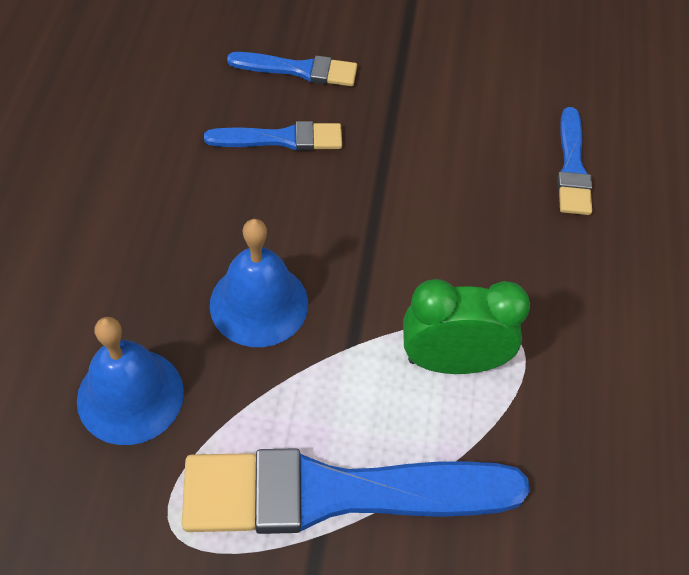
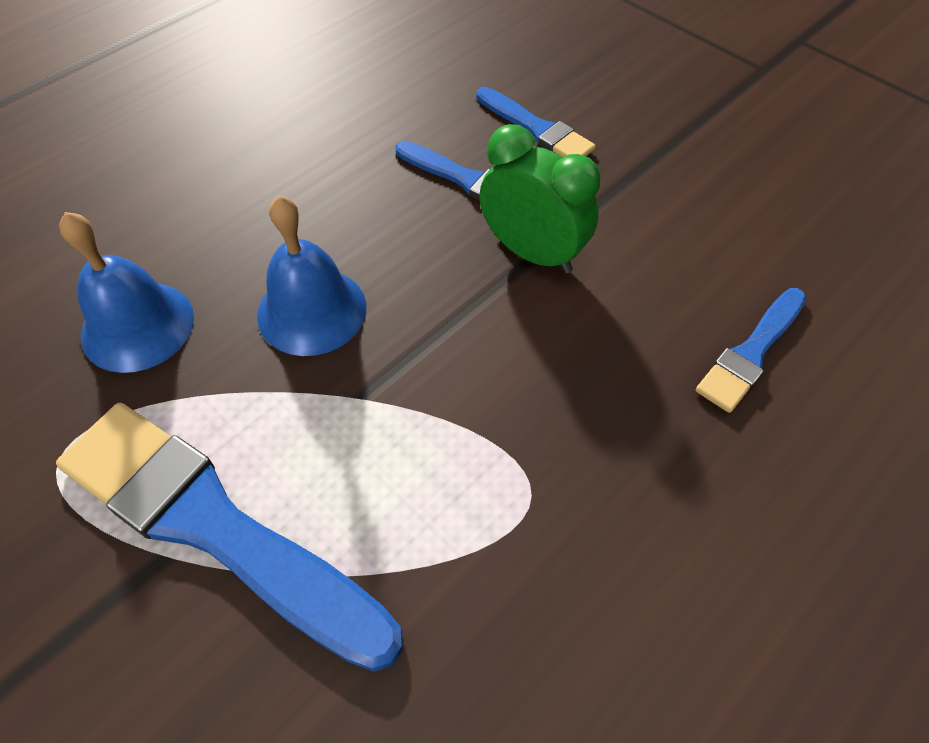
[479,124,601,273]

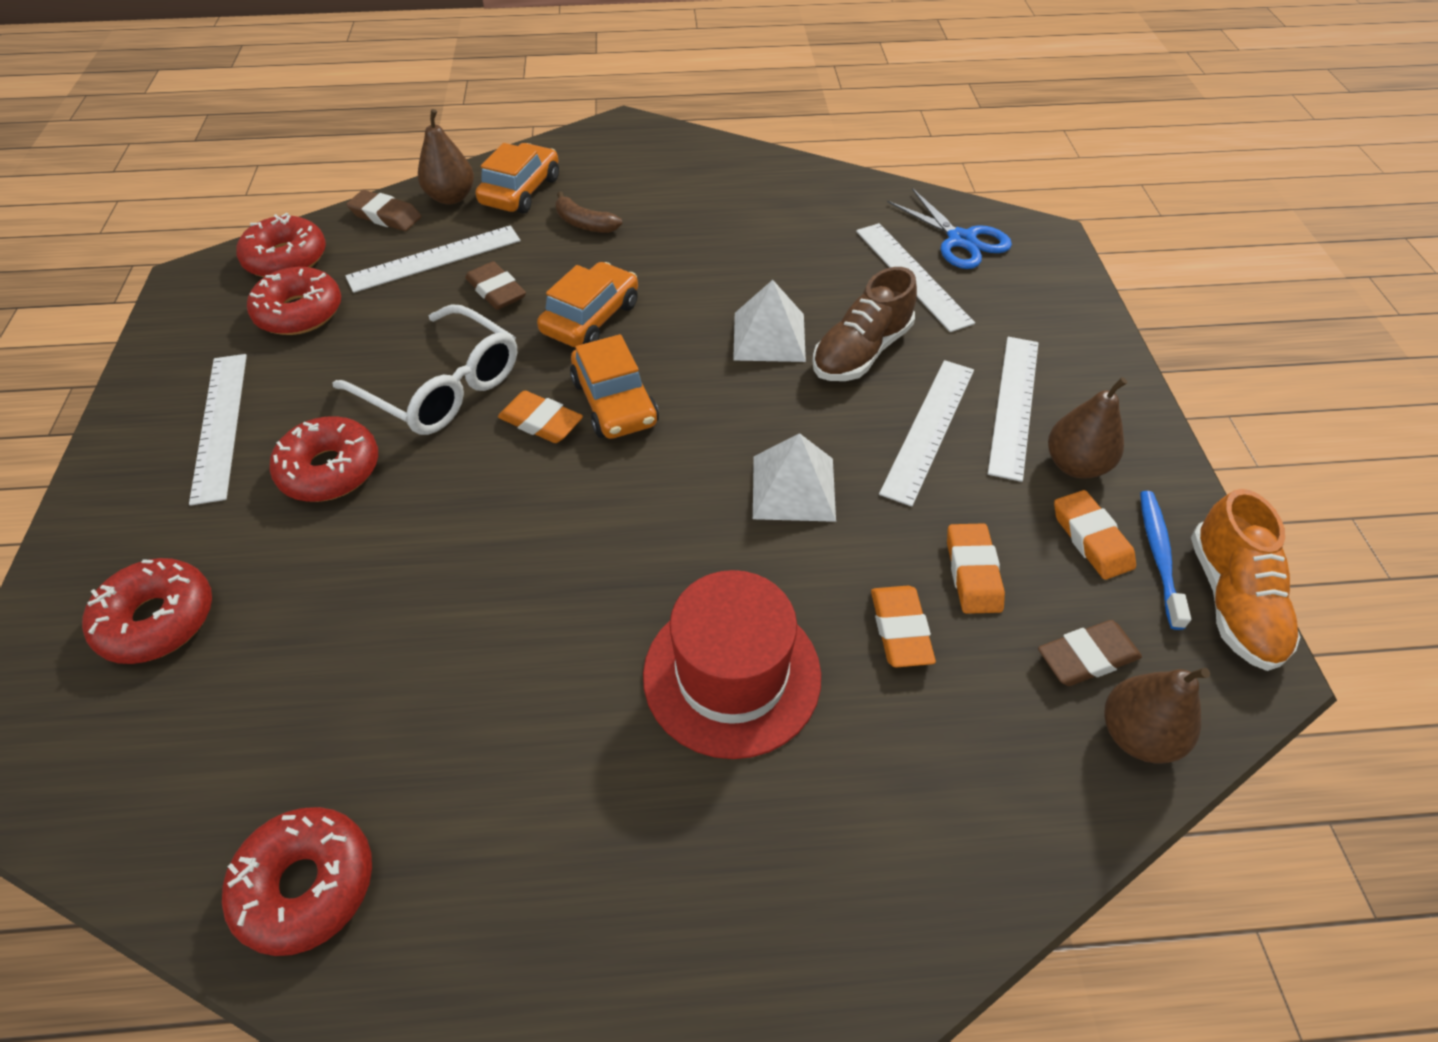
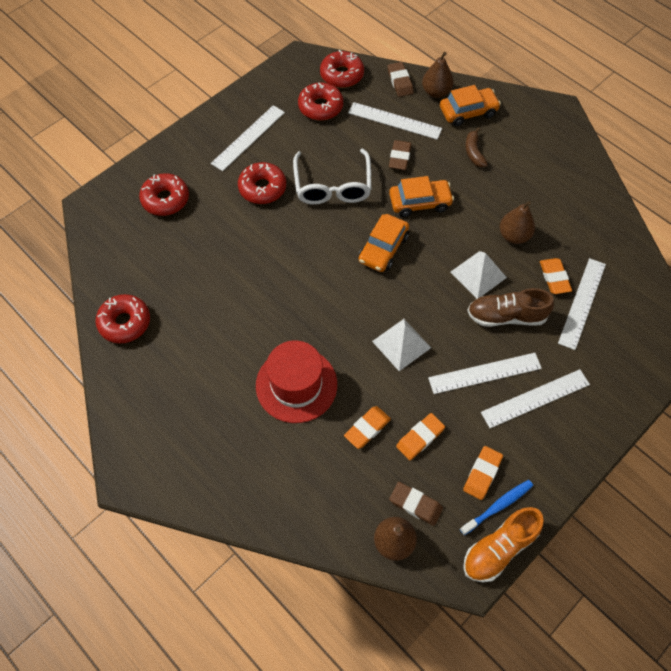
[887,188,1012,269] (first image)
[540,258,572,294]
[500,201,535,244]

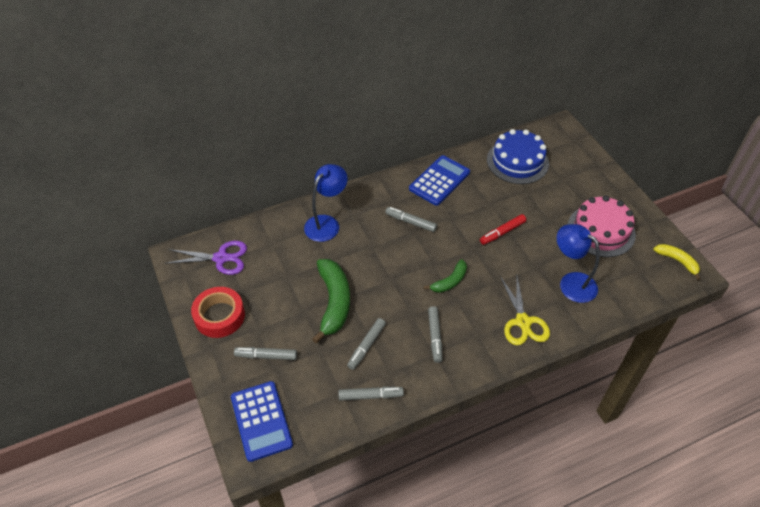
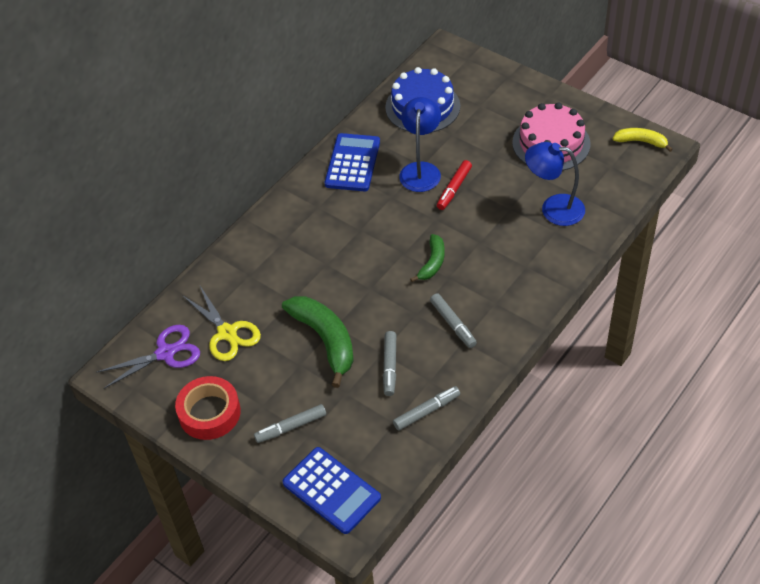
[385,207,437,232] (first image)
[399,97,441,192]
[182,286,261,361]

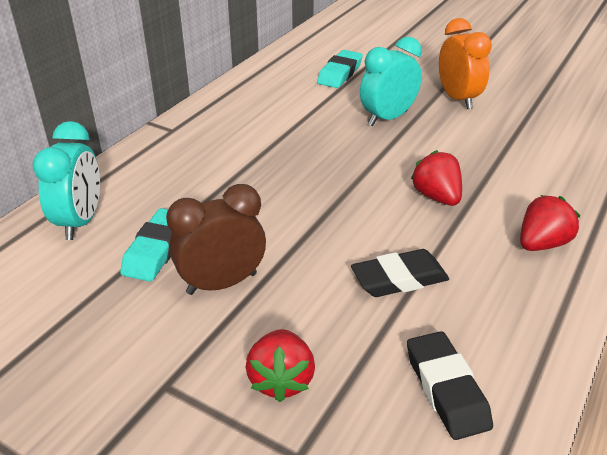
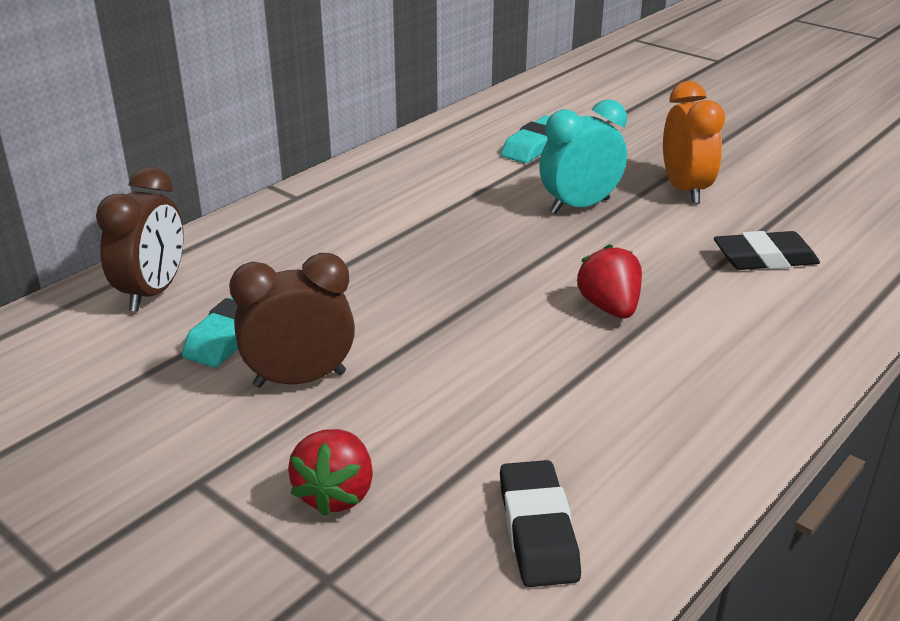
[520,195,580,251] (first image)
[714,231,820,270]
[96,167,183,312]

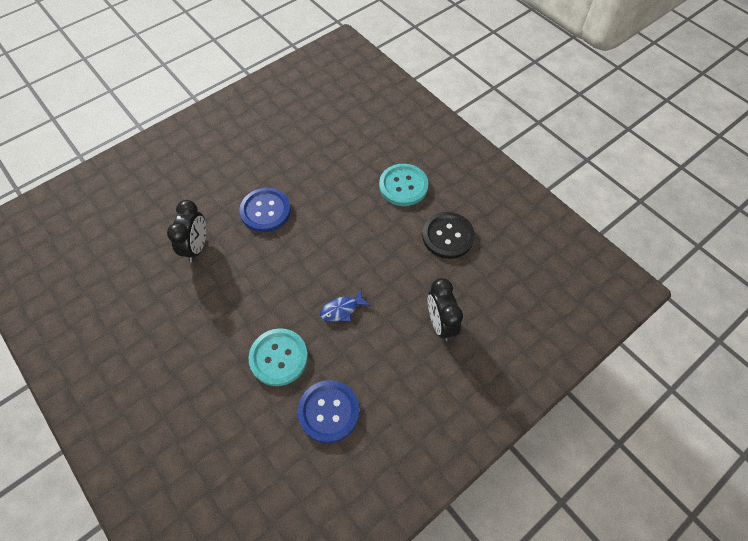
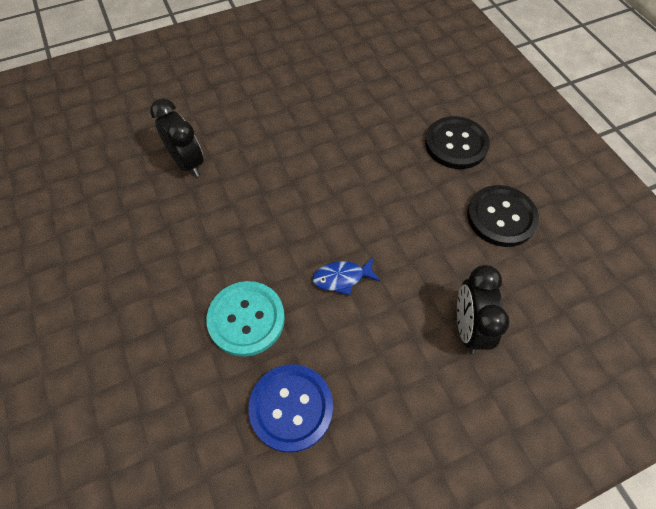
[239,188,291,232] (first image)
[425,116,490,169]
[150,98,204,177]

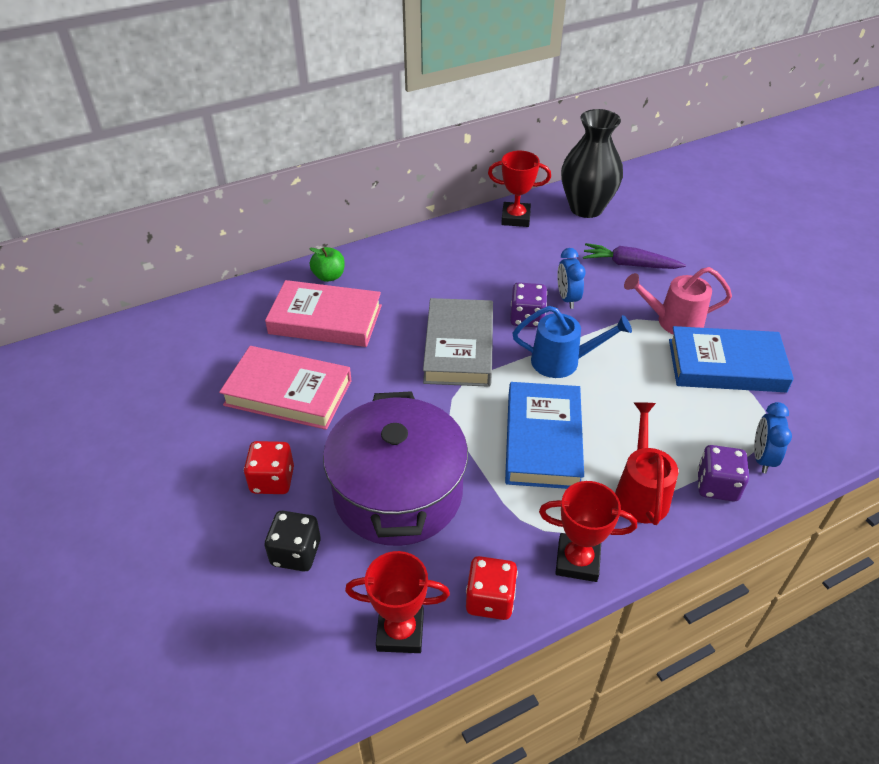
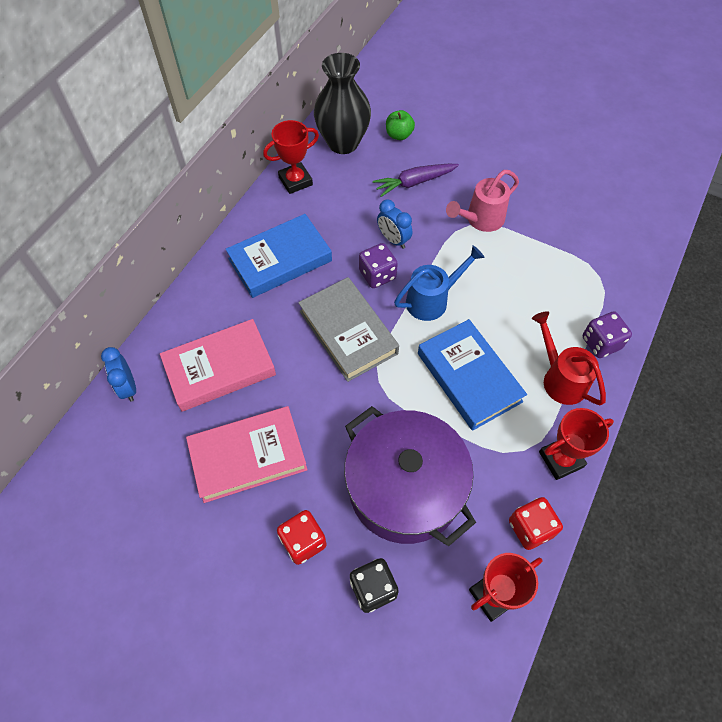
[386,110,415,140]
[226,214,332,298]
[101,347,136,401]

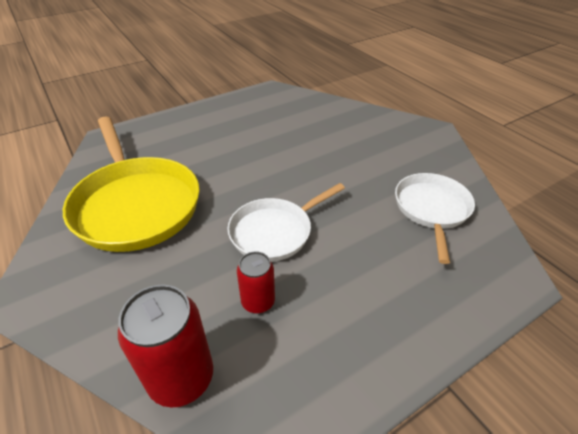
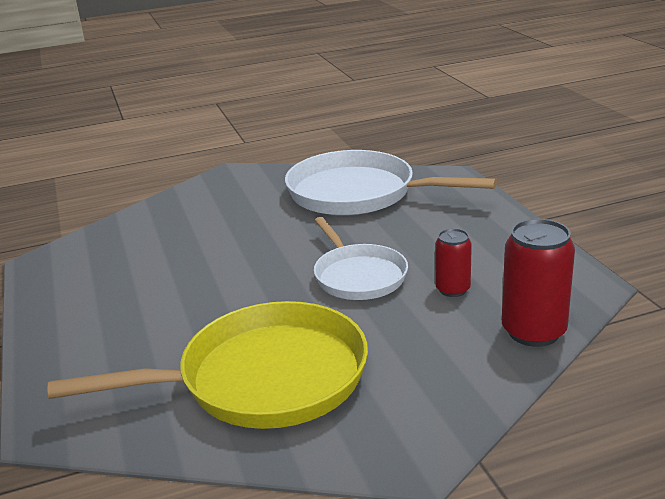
[285,150,497,216]

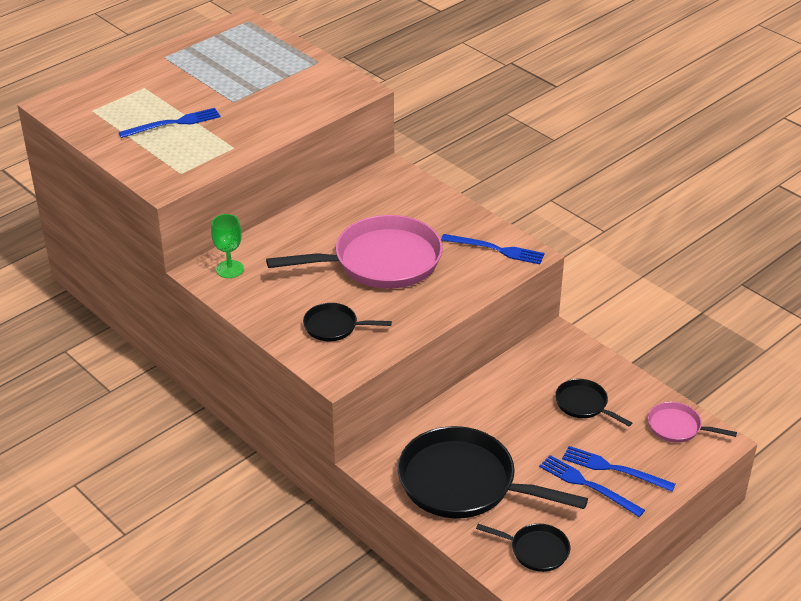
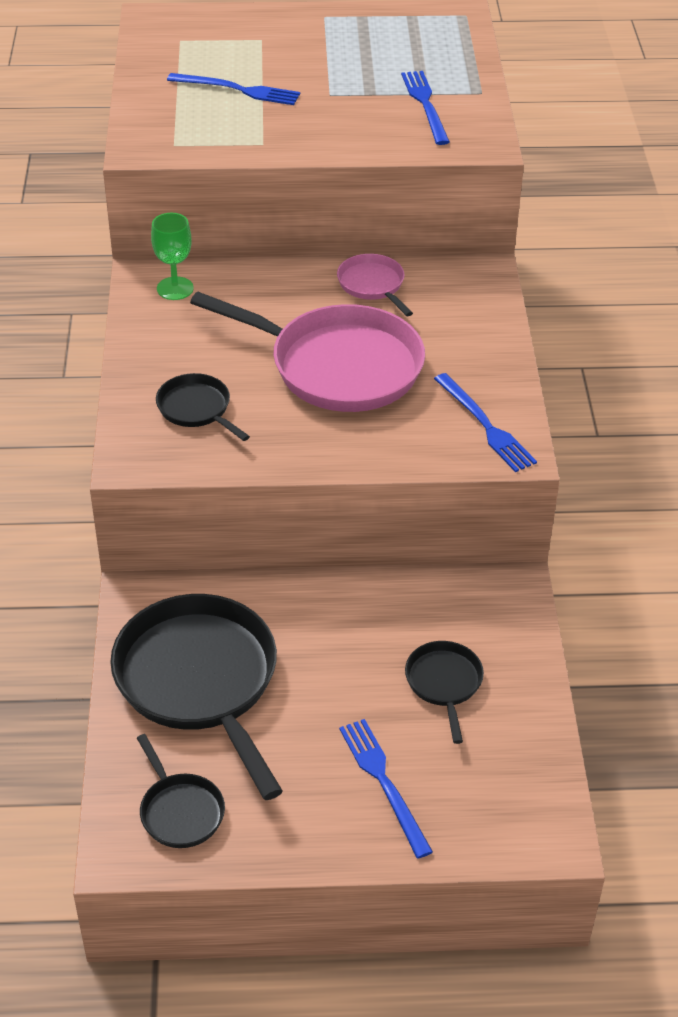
[401,71,450,145]
[337,254,413,316]

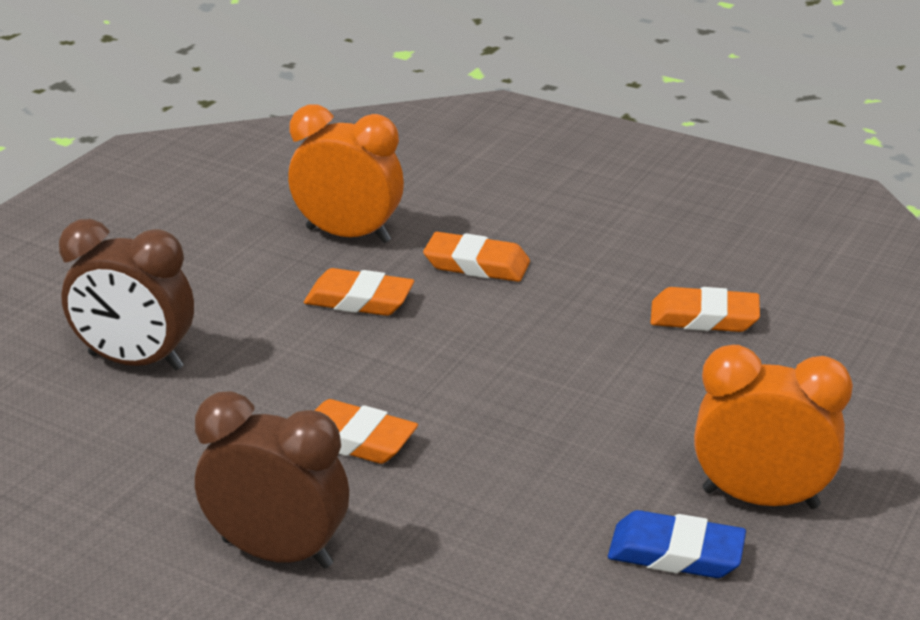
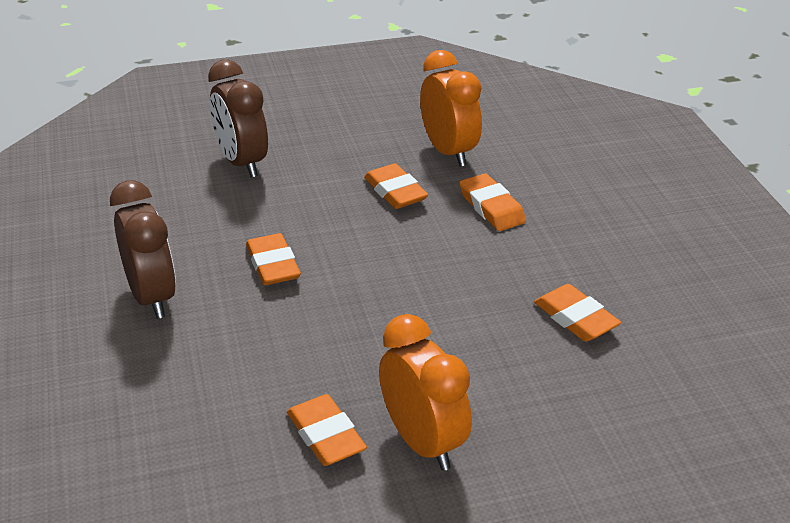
[287,394,367,466]

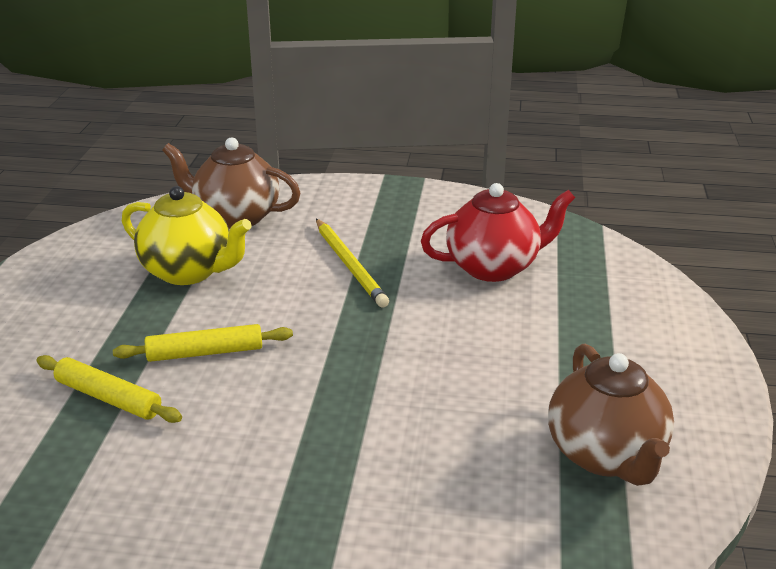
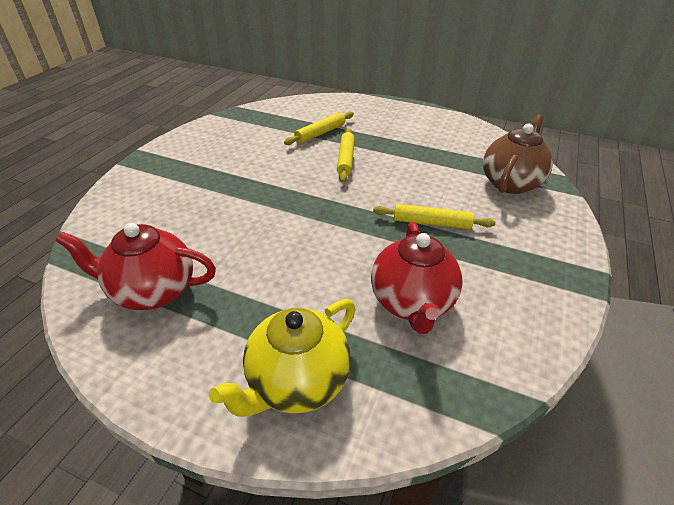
[209,299,356,417]
[373,204,496,229]
[55,223,216,310]

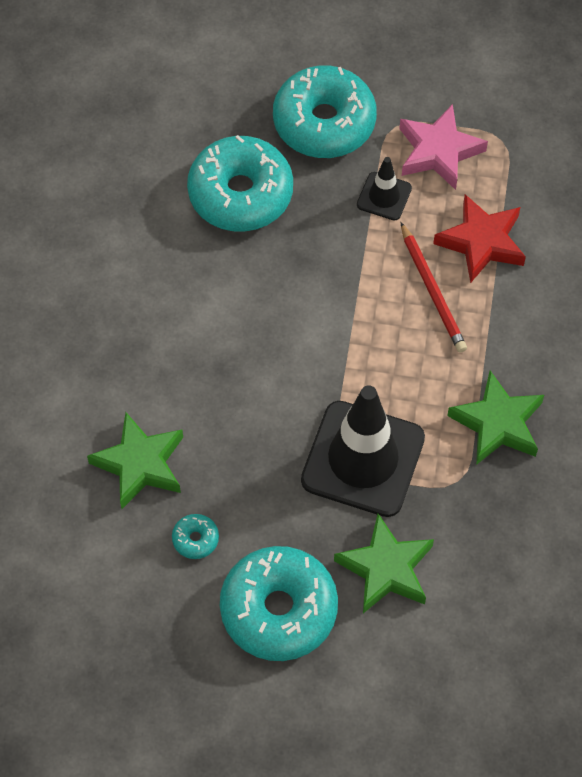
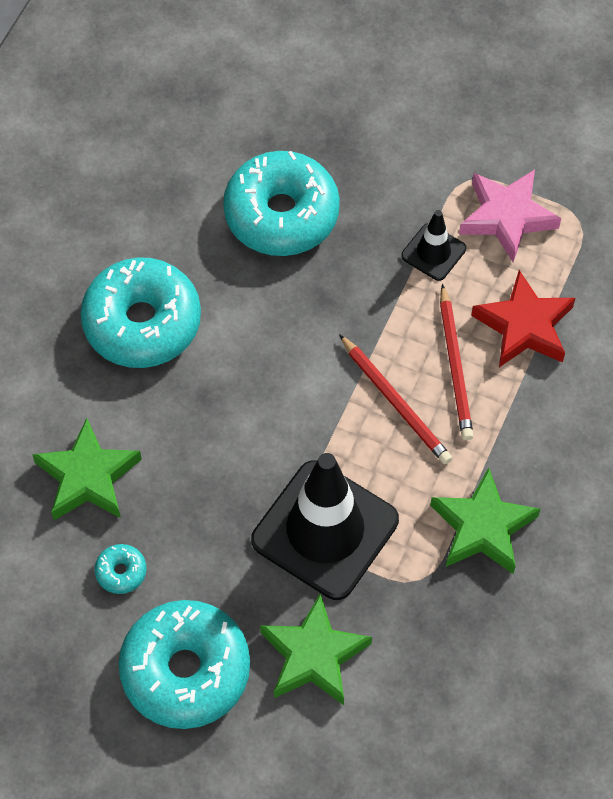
[339,334,452,465]
[80,257,201,368]

